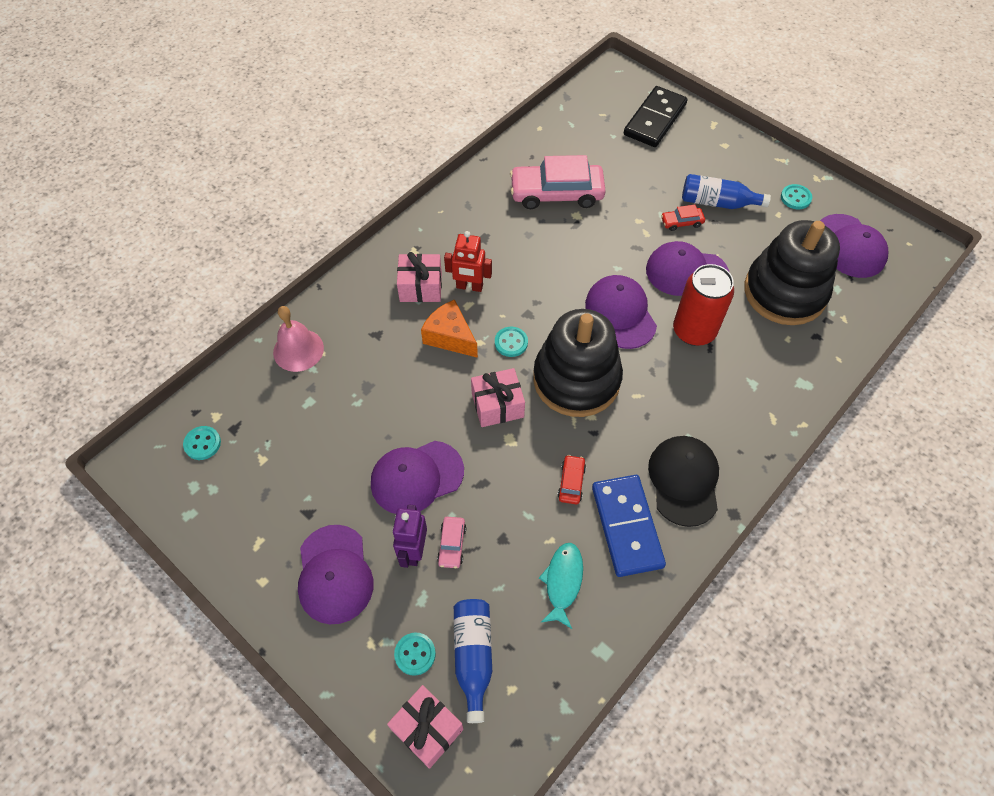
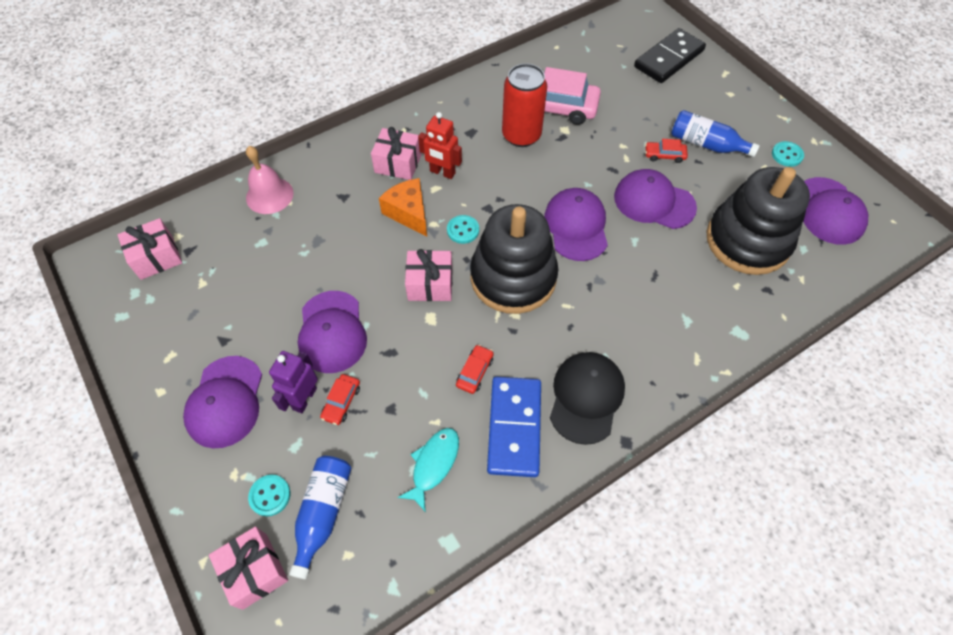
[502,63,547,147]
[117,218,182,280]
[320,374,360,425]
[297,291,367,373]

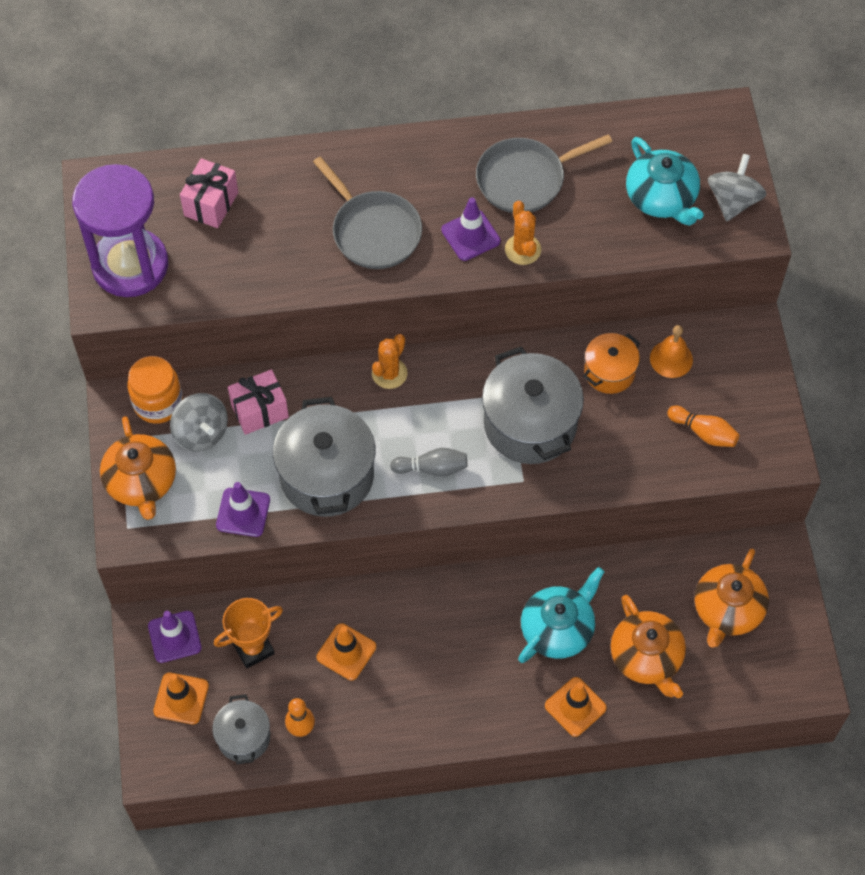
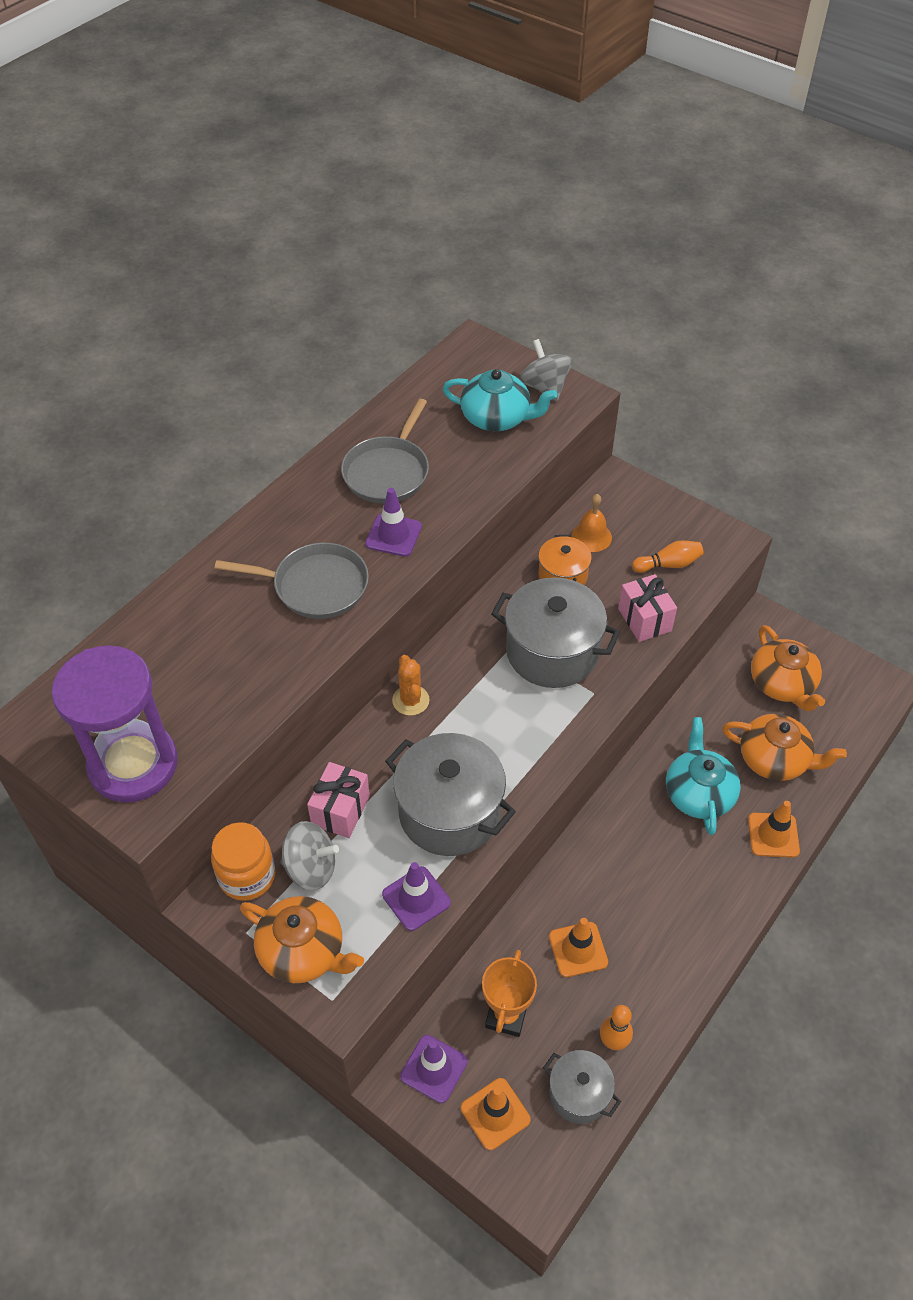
[390,448,467,477] (first image)
[505,201,541,265] (first image)
[618,574,677,642]

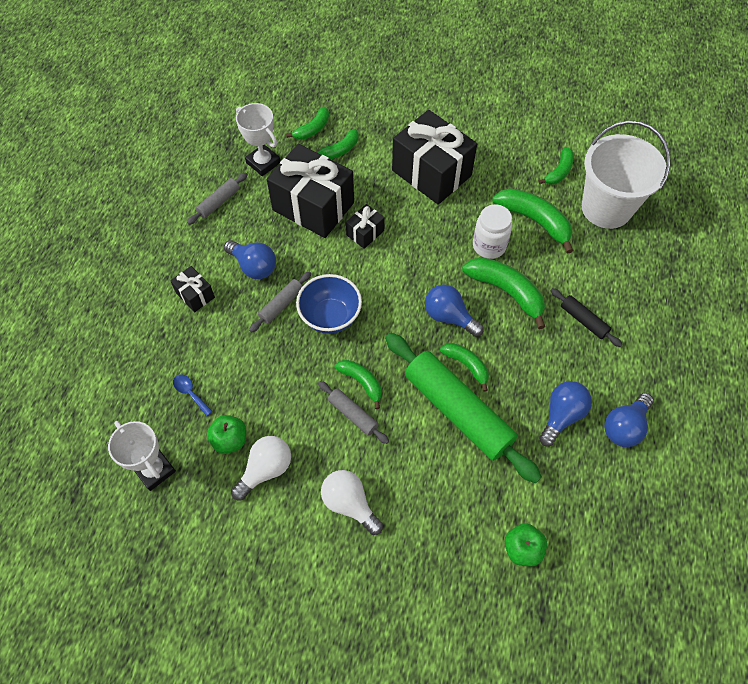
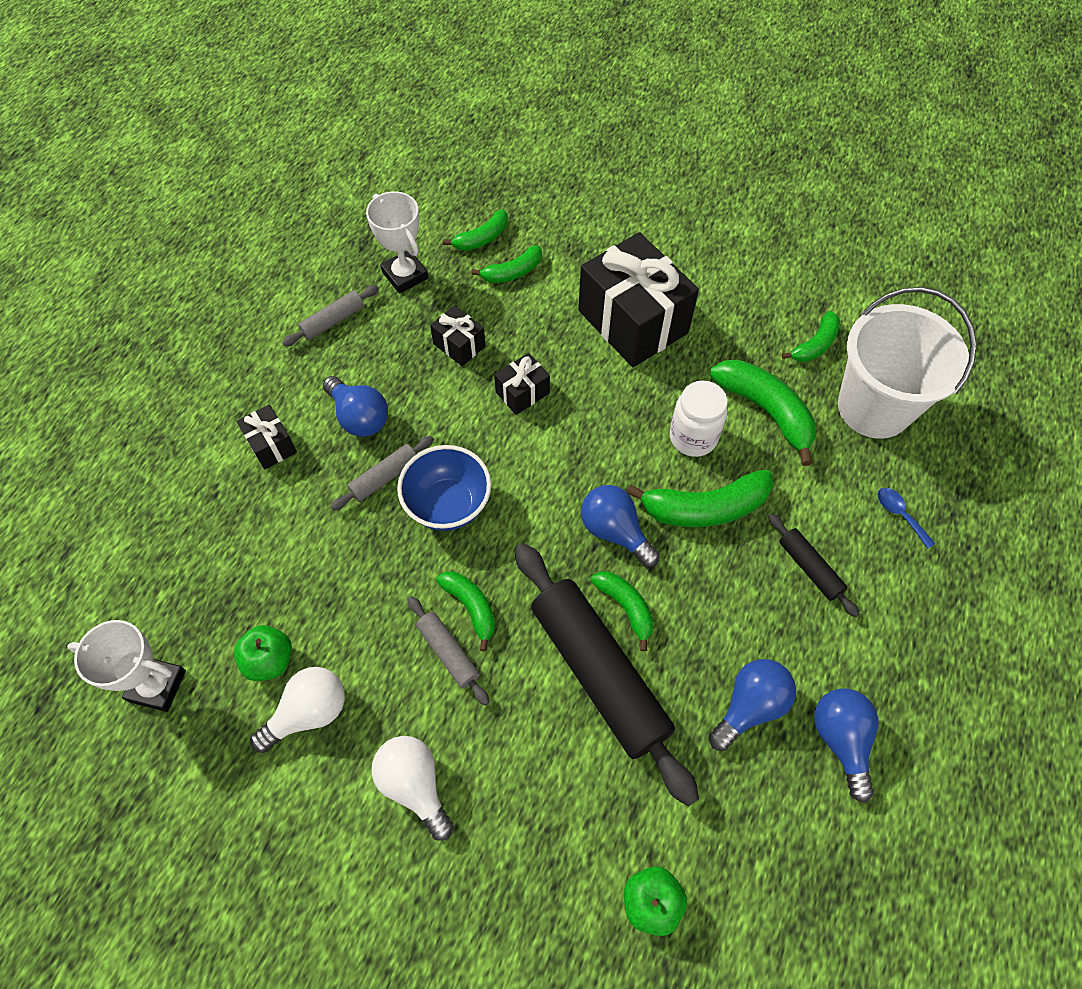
[877,488,935,549]
[515,543,699,806]
[67,620,186,712]
[626,470,773,527]
[814,689,879,802]
[430,305,486,366]

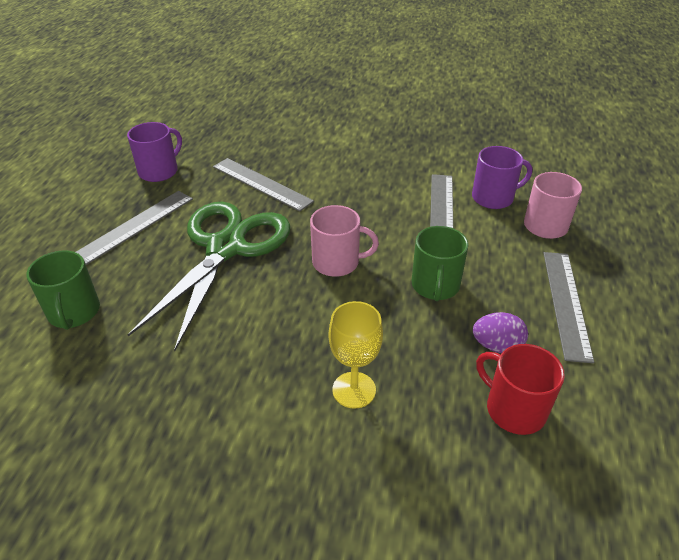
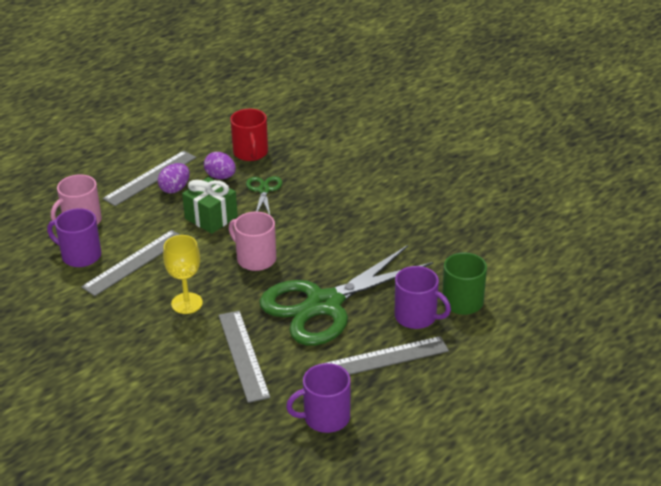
[158,163,190,194]
[246,176,282,215]
[395,266,451,329]
[163,235,203,314]
[182,177,238,234]

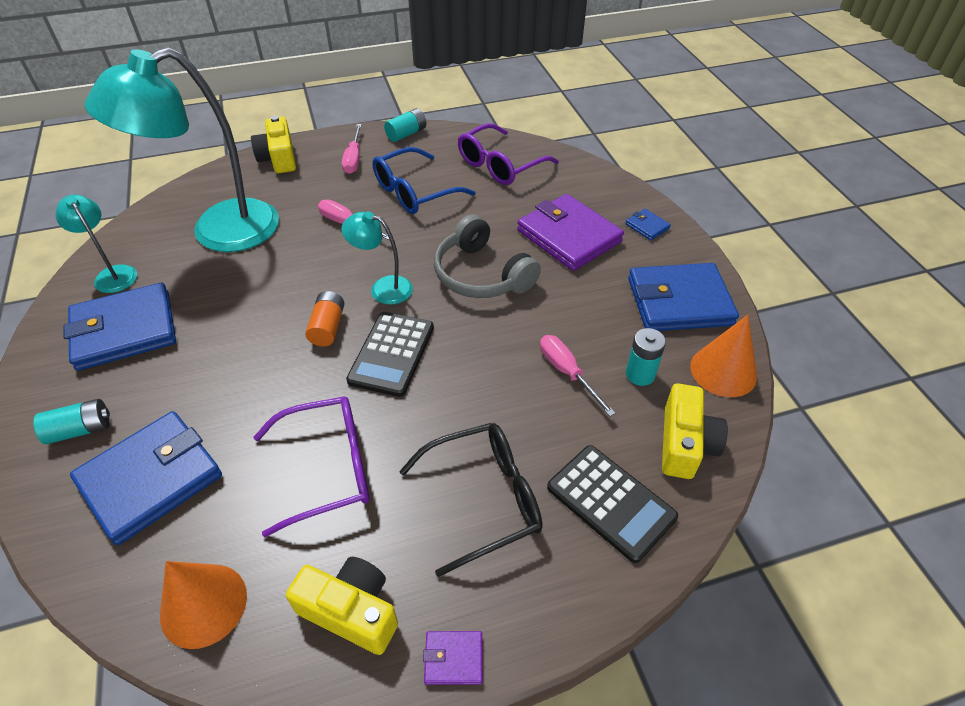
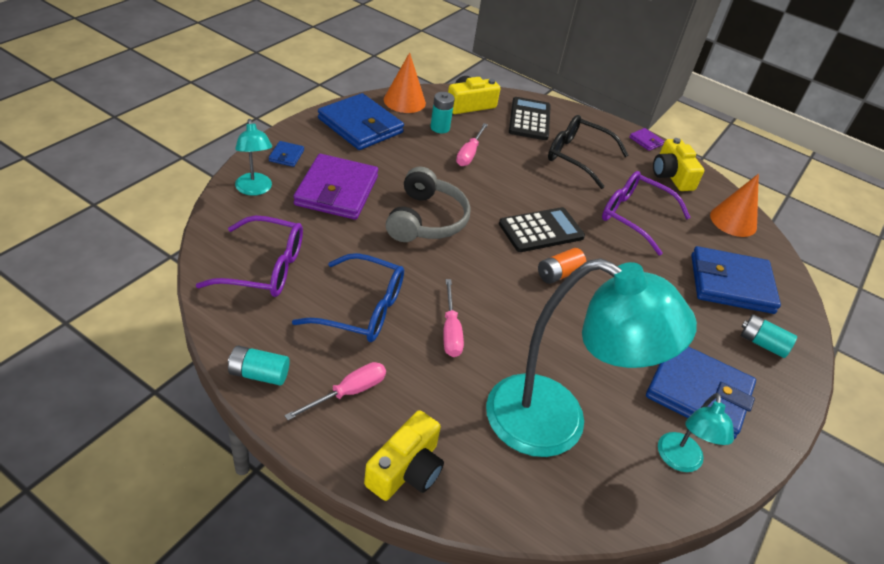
[235,119,272,196]

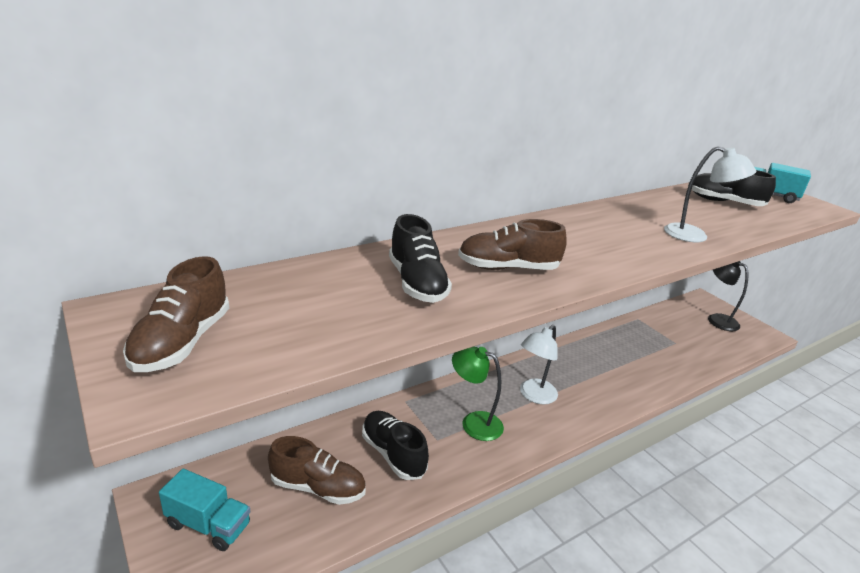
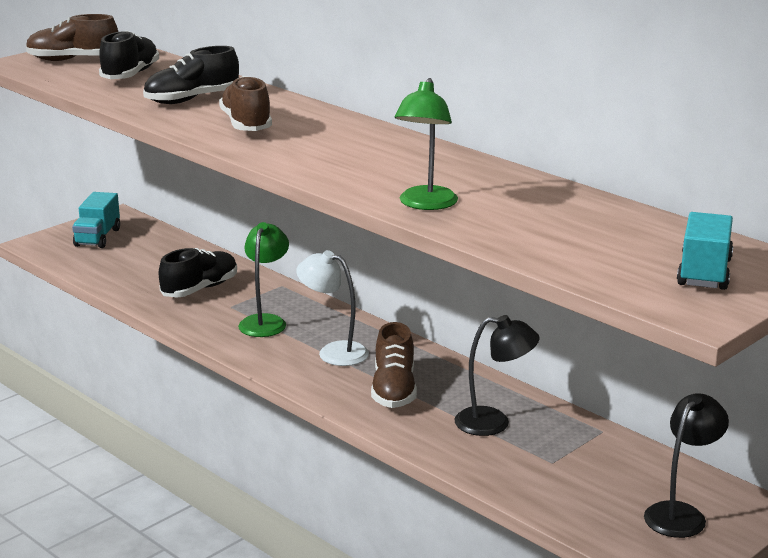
[454,315,540,436]
[371,322,417,408]
[99,30,159,79]
[394,78,458,210]

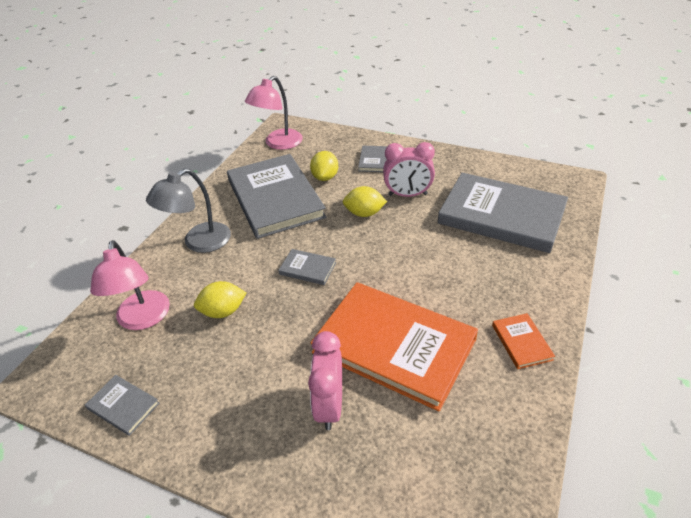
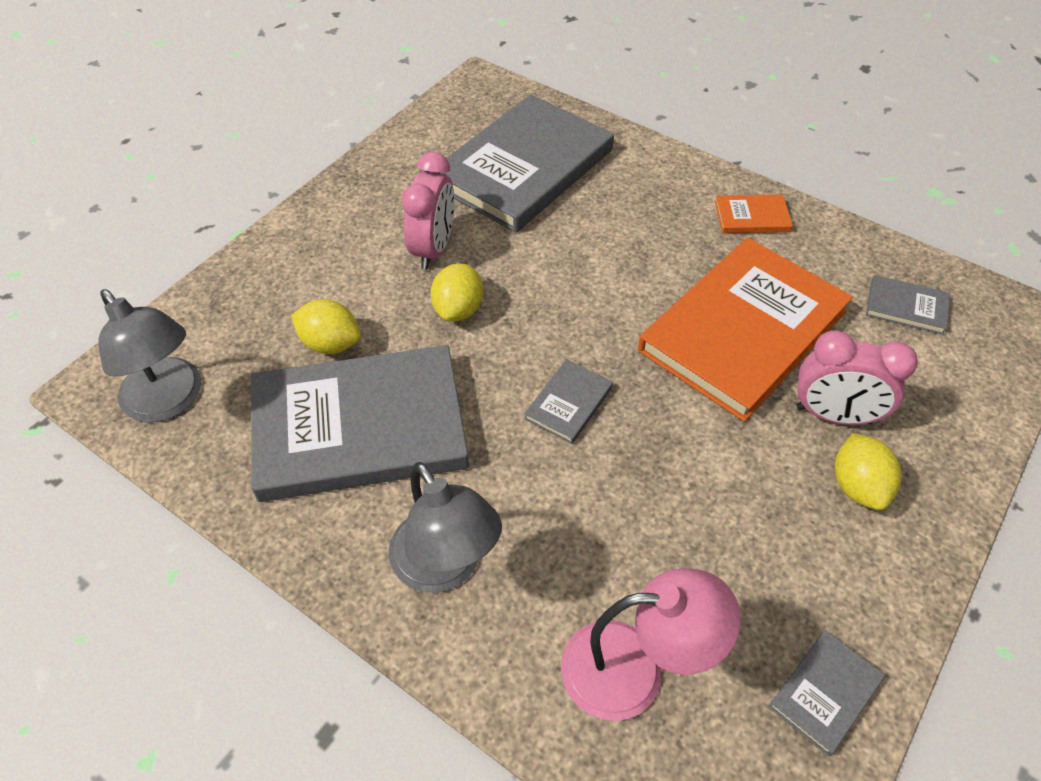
[835,433,902,510]
[866,275,950,335]
[98,289,201,423]

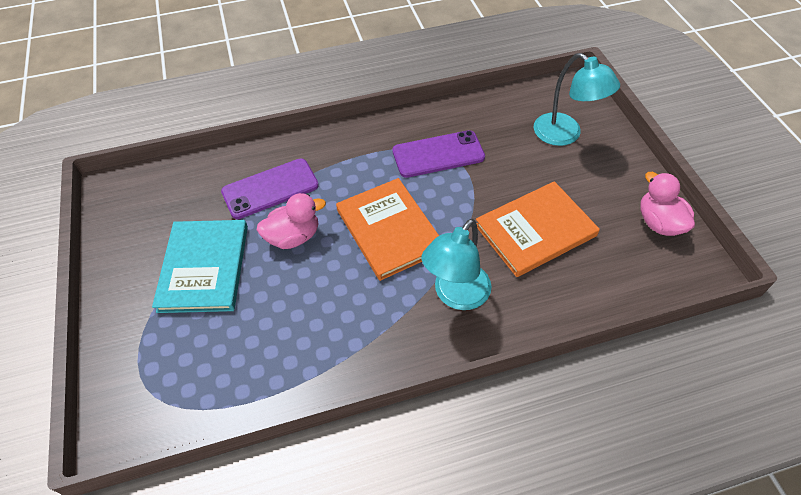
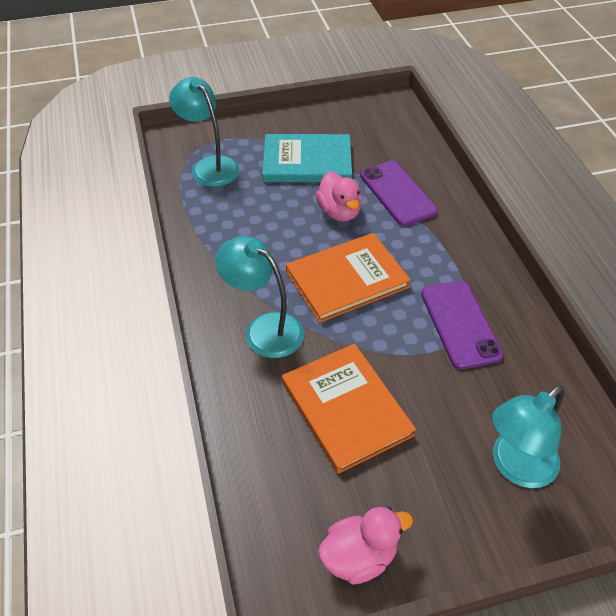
[169,77,239,187]

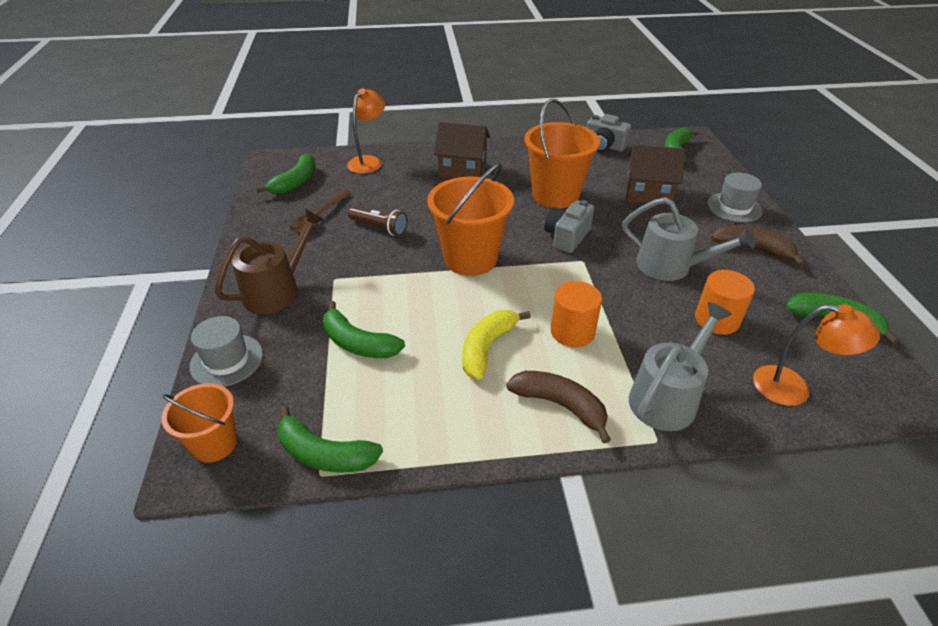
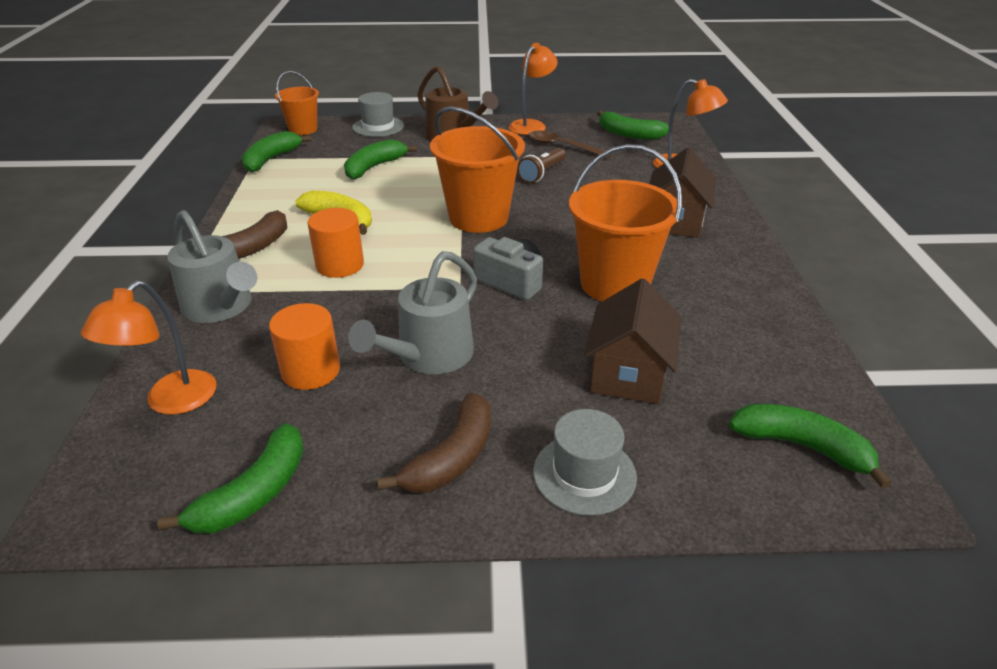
[586,114,631,152] (first image)
[509,43,558,135]

